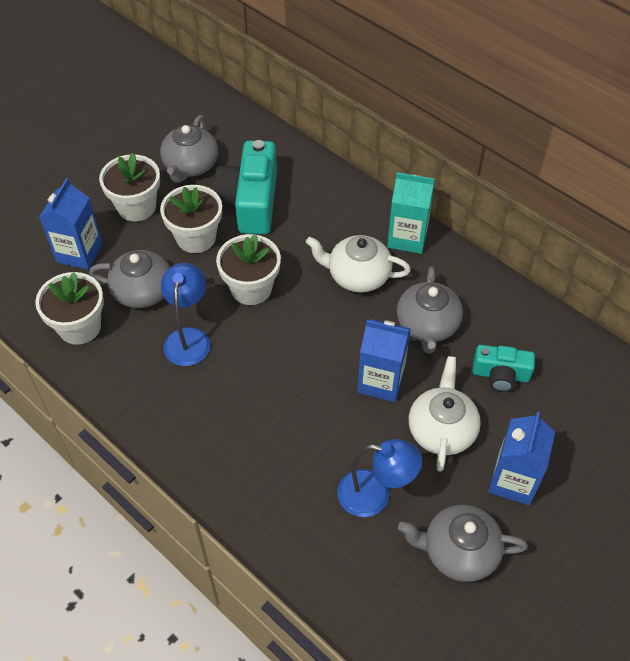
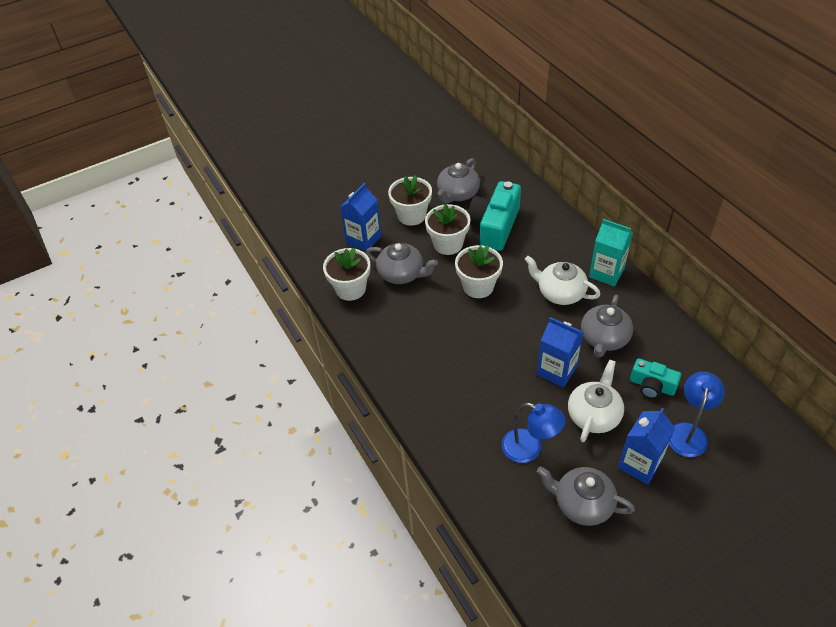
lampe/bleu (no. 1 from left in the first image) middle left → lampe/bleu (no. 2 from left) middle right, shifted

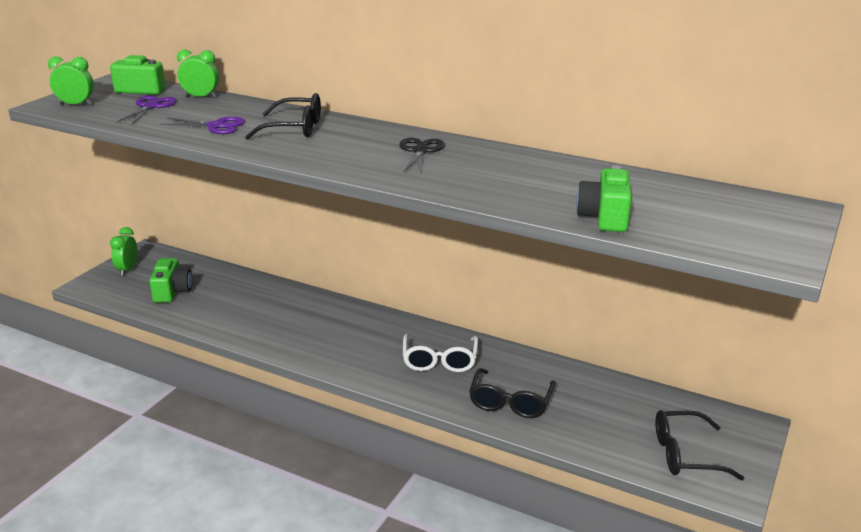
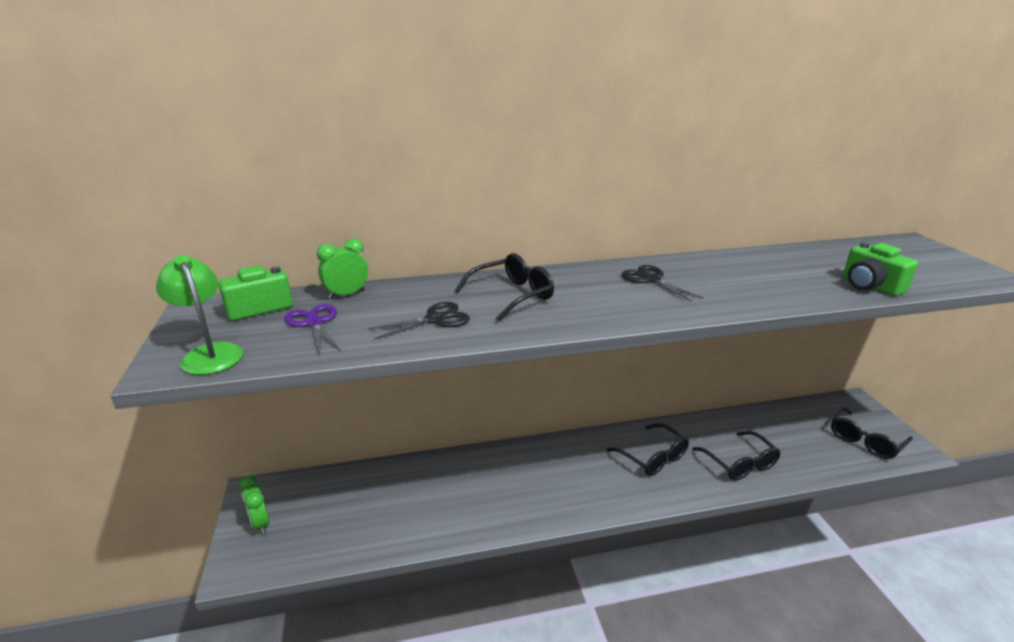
réveil/vert (no. 1 from left) top left → lampe/vert middle left
ciseaux/violet (no. 2 from left) top left → ciseaux/noir (no. 1 from left) centre
lunettes/blanc centre → lunettes/noir (no. 2 from left) bottom centre
appareil photo/vert (no. 2 from left) middle left → -

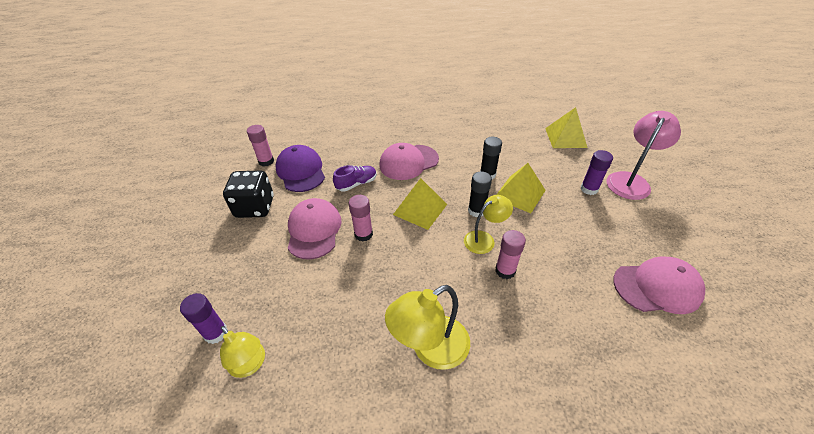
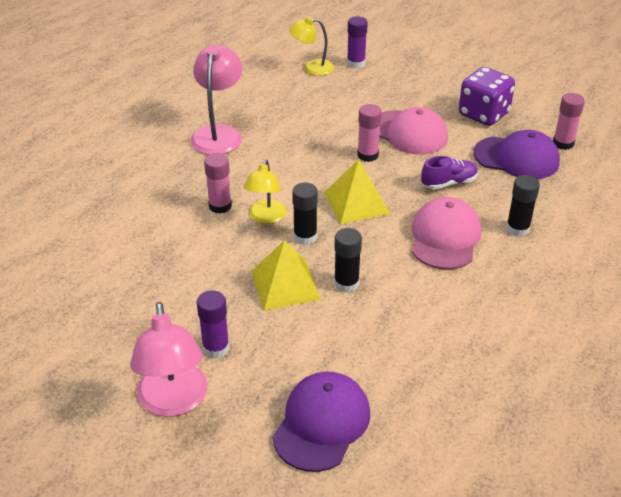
lampe/jaune (no. 2 from left) bottom centre → lampe/rose (no. 2 from left) top centre
pyramide/jaune (no. 3 from left) top right → casquette/violet (no. 1 from left) bottom centre
chaussure/violet centre → chaussure/violet middle right, 120 degrees counterclockwise
dé/noir middle left → dé/violet top right
- → bâton de colle/noir (no. 3 from left) middle right
casquette/rose (no. 3 from left) middle right → -

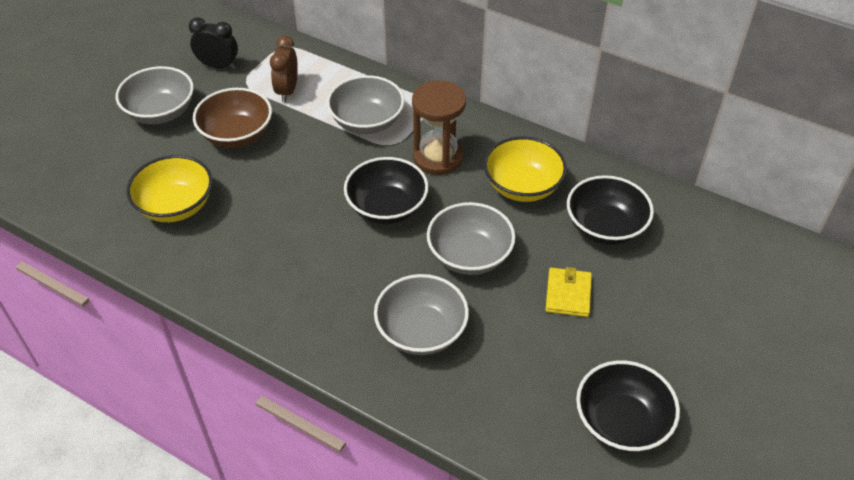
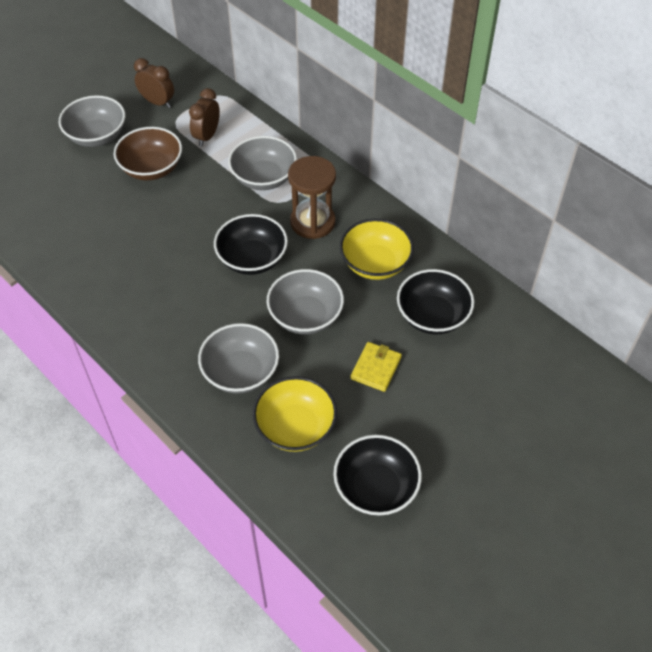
réveil/noir top left → réveil/marron (no. 1 from left) top left
bol/jaune (no. 1 from left) middle left → bol/jaune (no. 1 from left) centre, shifted

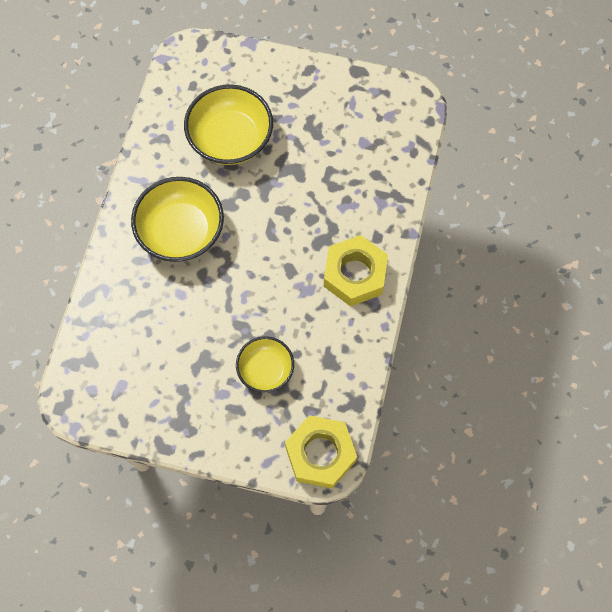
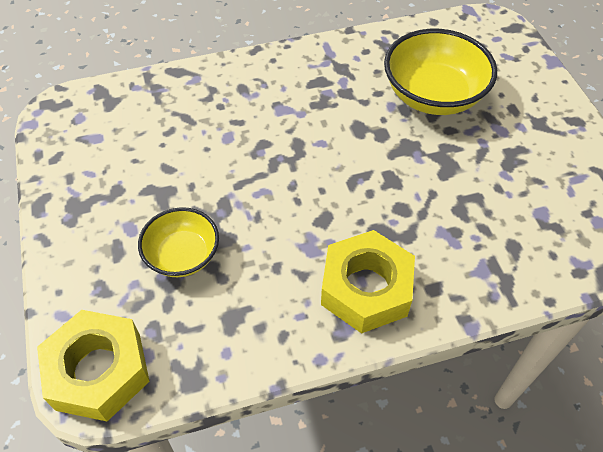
bol/jaune (no. 1 from left) middle left → -

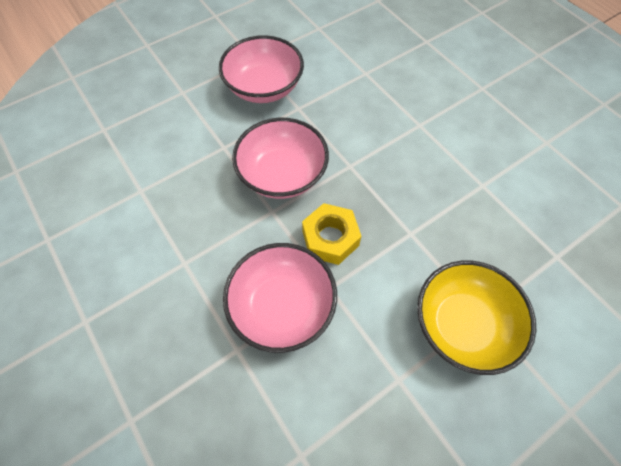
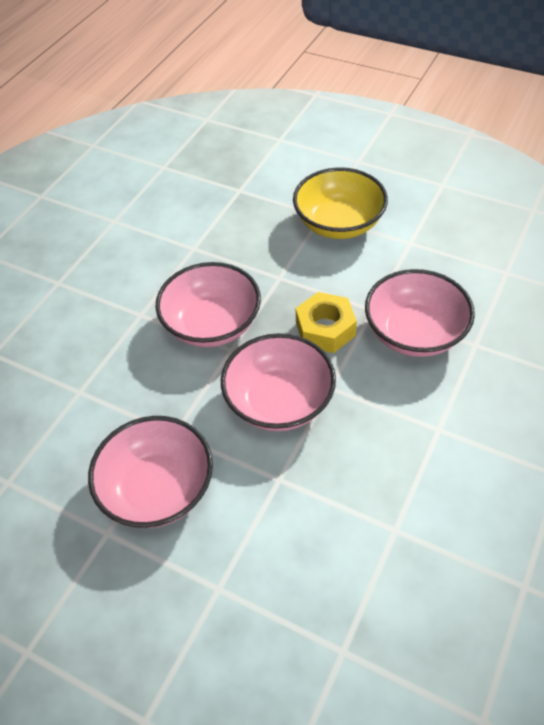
- → bol/rose (no. 2 from left) centre

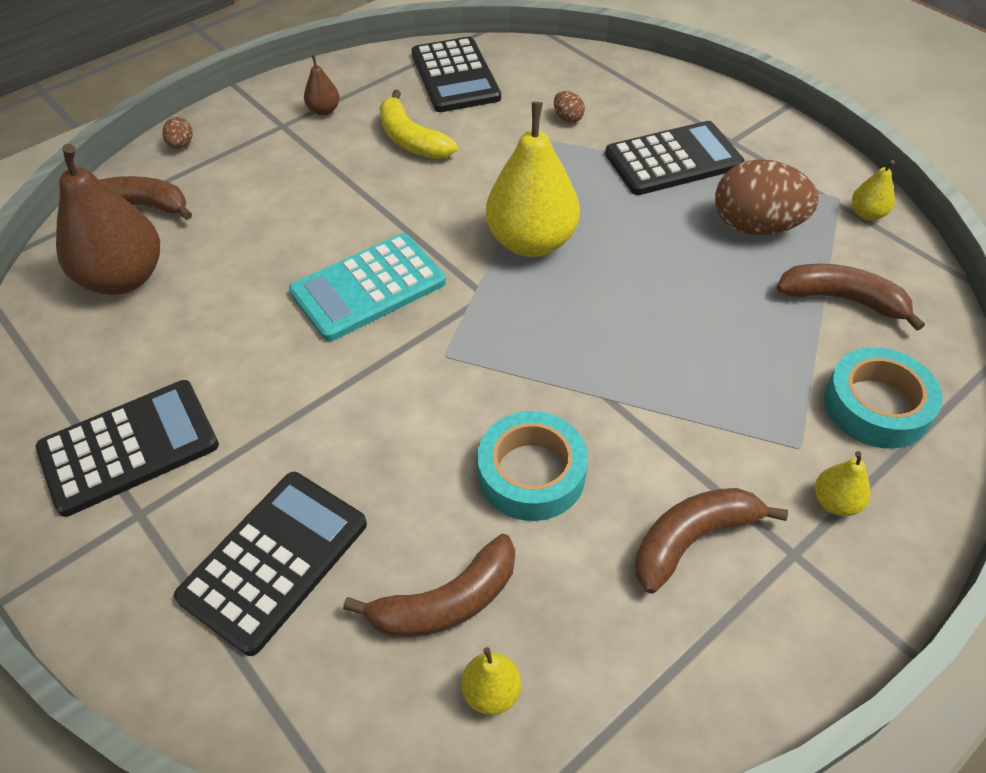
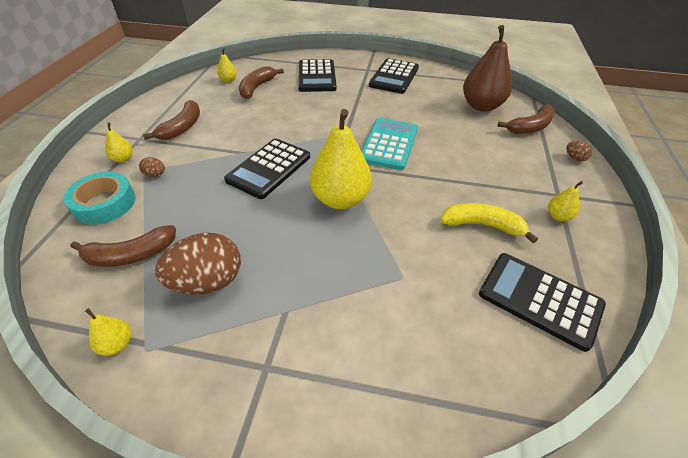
œuf/marron (no. 2 from left in the first image) top centre → œuf/marron (no. 1 from left) middle left, shifted
calculatrice/noir (no. 4 from left in the first image) top right → calculatrice/noir (no. 1 from left) centre, shifted
poire/marron (no. 2 from left) top left → poire/jaune (no. 5 from left) middle right
ruban adhésif/turquoise (no. 1 from left) centre → -

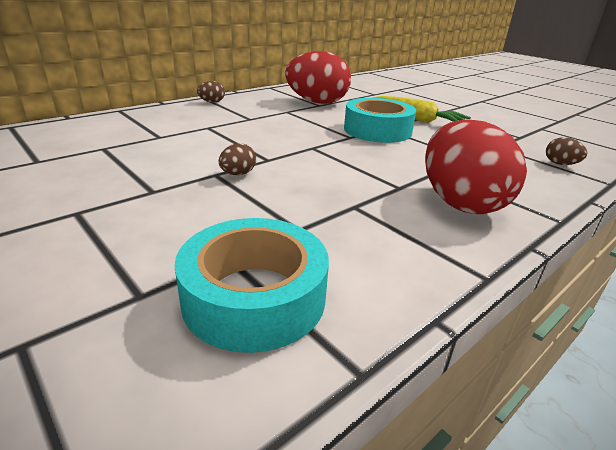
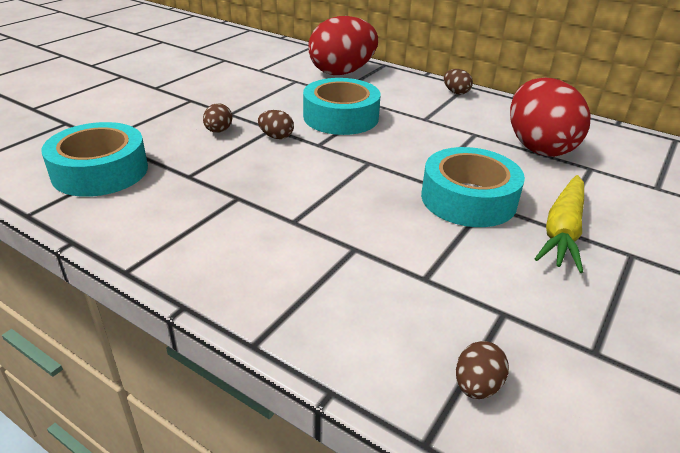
- → œuf/marron (no. 1 from left) top left
- → ruban adhésif/turquoise (no. 2 from left) top centre
œuf/rouge (no. 2 from left in the first image) middle right → œuf/rouge (no. 1 from left) top centre, shifted

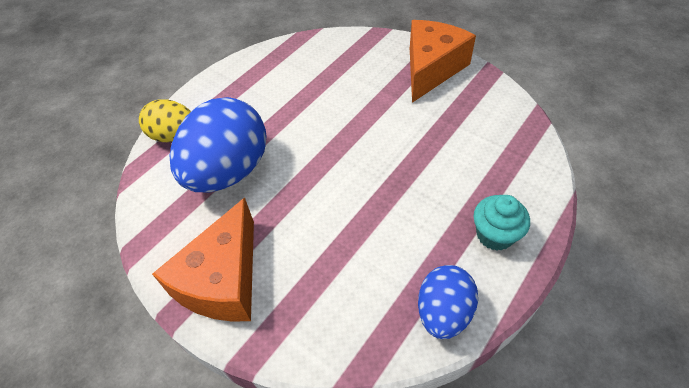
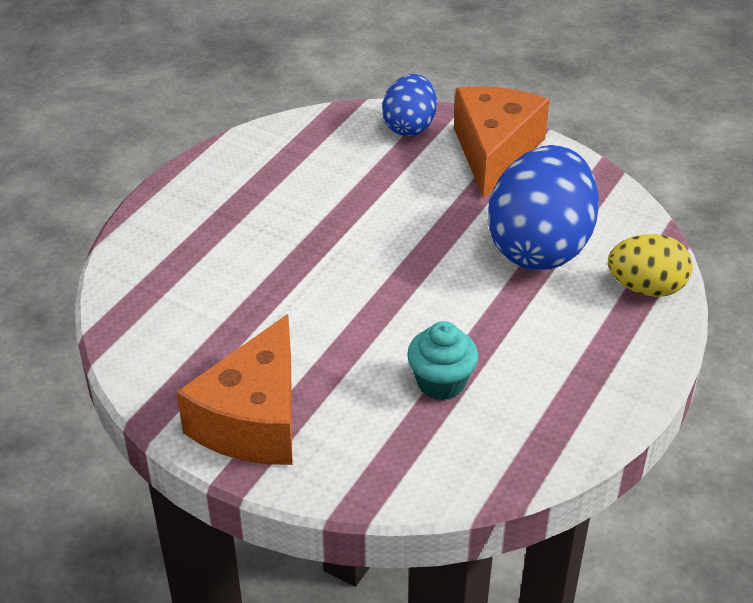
œuf/bleu (no. 2 from left in the first image) bottom centre → œuf/bleu (no. 1 from left) top centre, shifted
muffin/turquoise middle right → muffin/turquoise centre, shifted

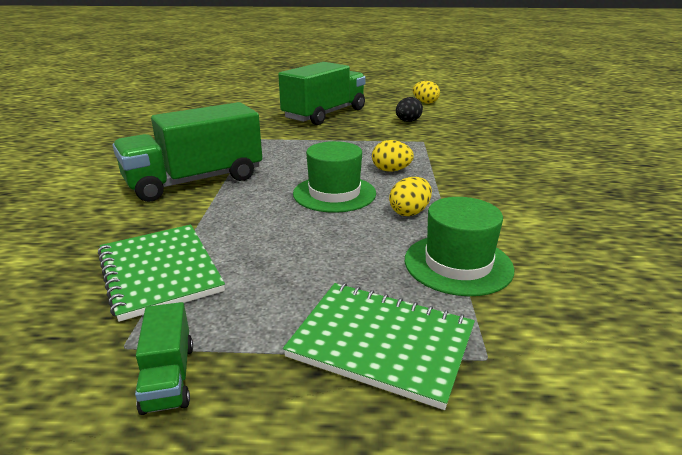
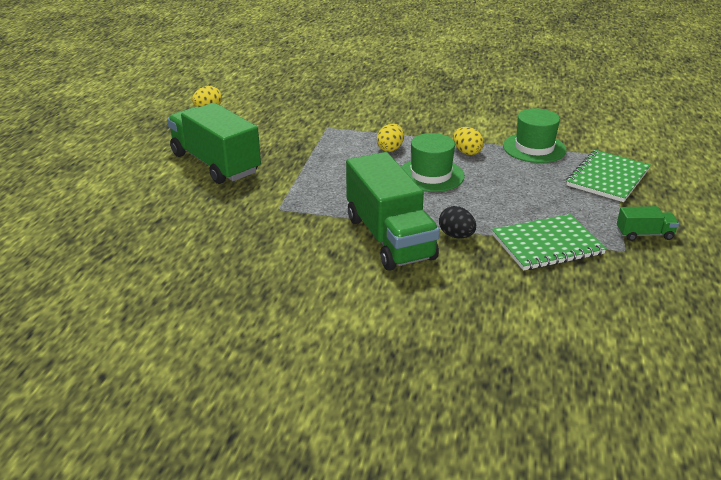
œuf/noir top centre → œuf/noir centre, shifted

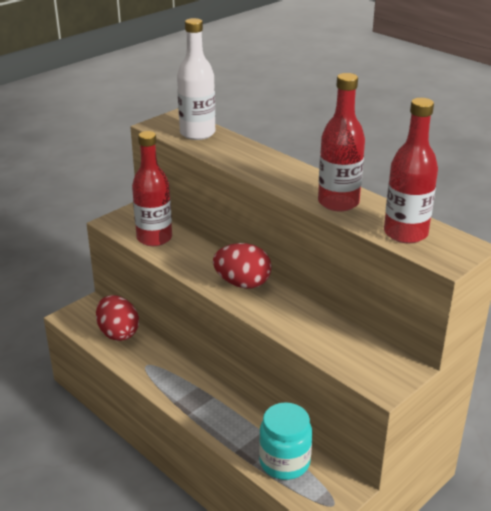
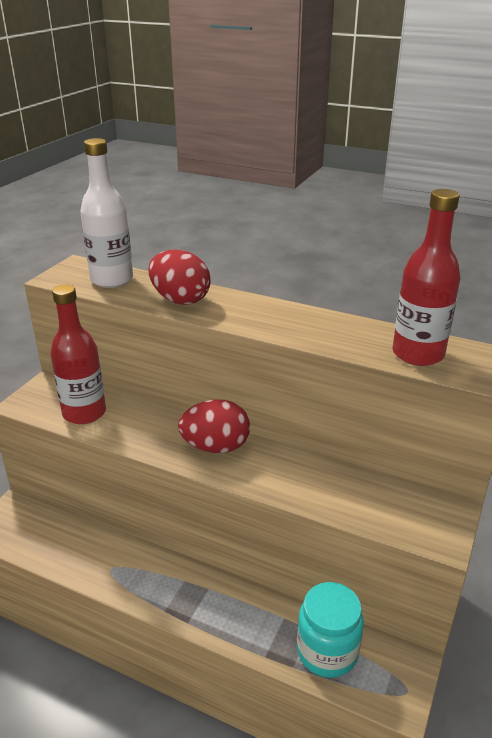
œuf/rouge (no. 1 from left) middle left → œuf/rouge (no. 1 from left) centre, shifted
bouteille/rouge (no. 2 from left) top right → -

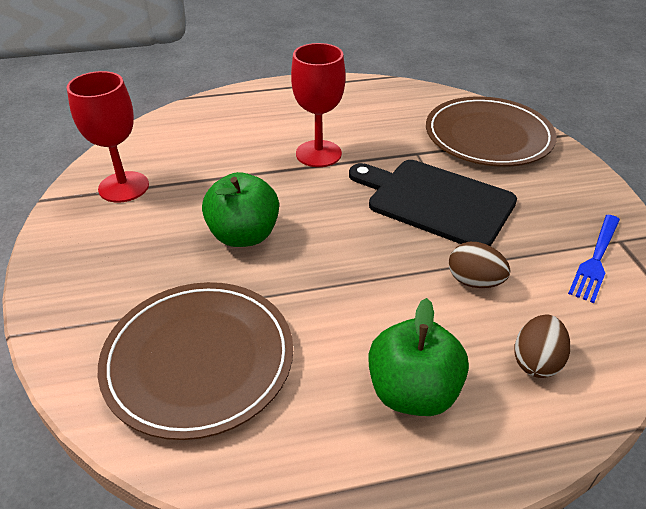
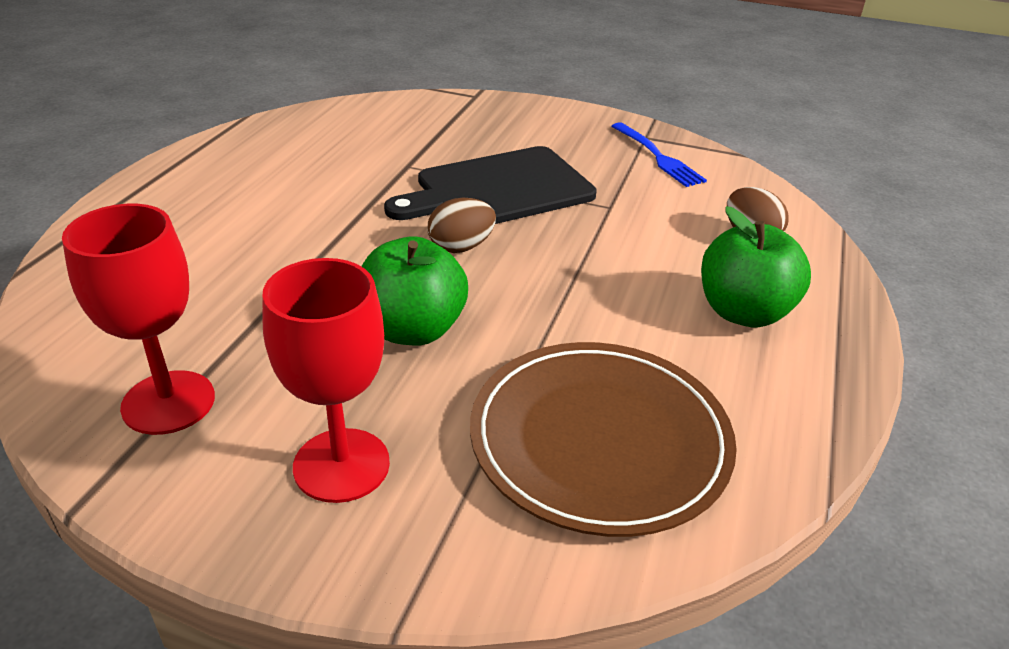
verre à pied/rouge (no. 2 from left) top centre → verre à pied/rouge (no. 2 from left) middle left, shifted
œuf/marron (no. 1 from left) middle right → œuf/marron (no. 1 from left) centre, shifted
assiette/marron (no. 2 from left) top right → -

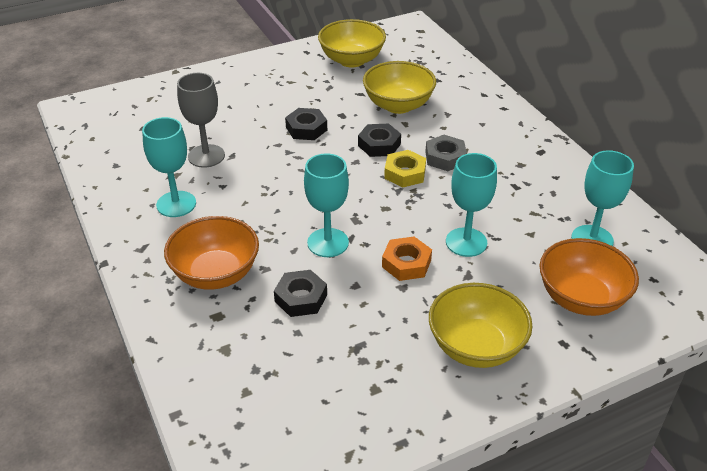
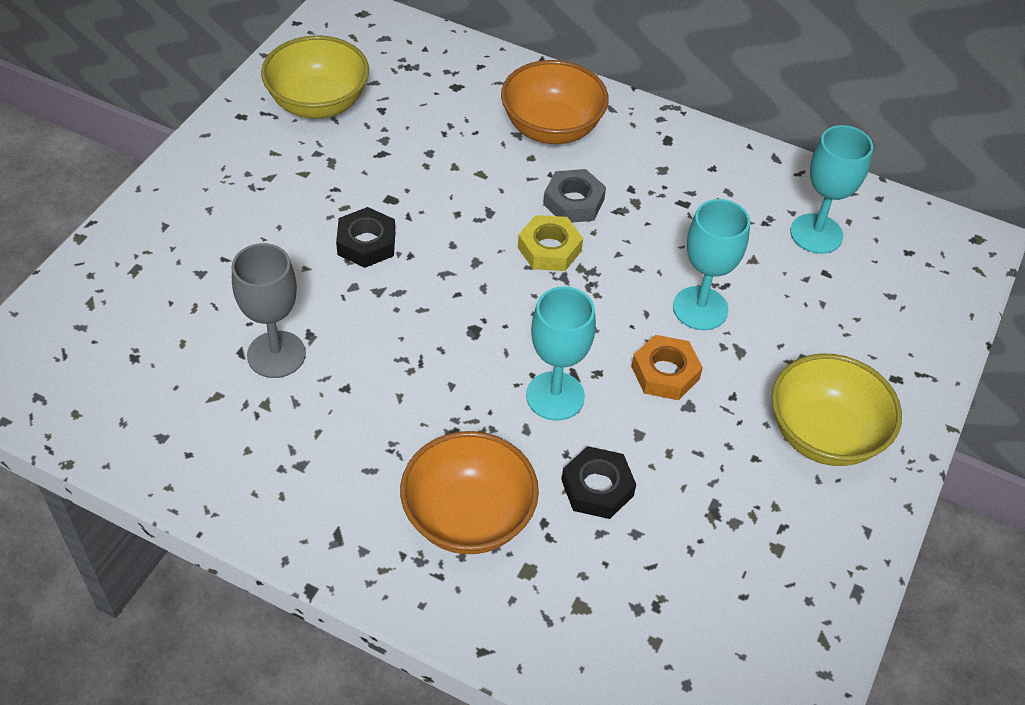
bol/orange (no. 2 from left) middle right → bol/orange (no. 2 from left) top centre, shifted
verre à pied/turquoise (no. 1 from left) middle left → -
écrou/noir (no. 3 from left) top centre → -
bol/jaune (no. 2 from left) top centre → -

